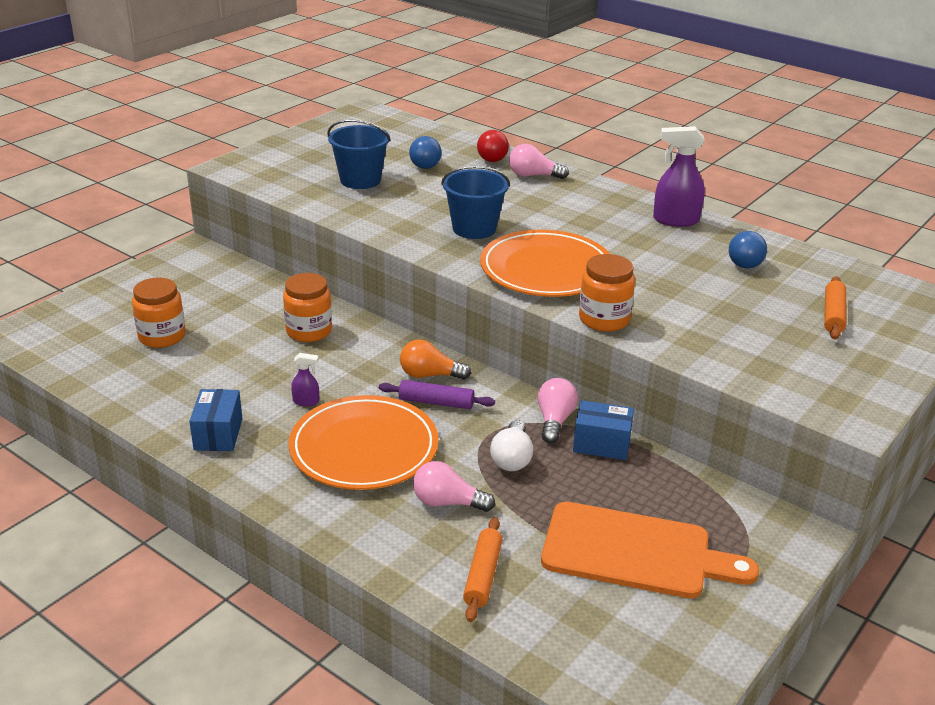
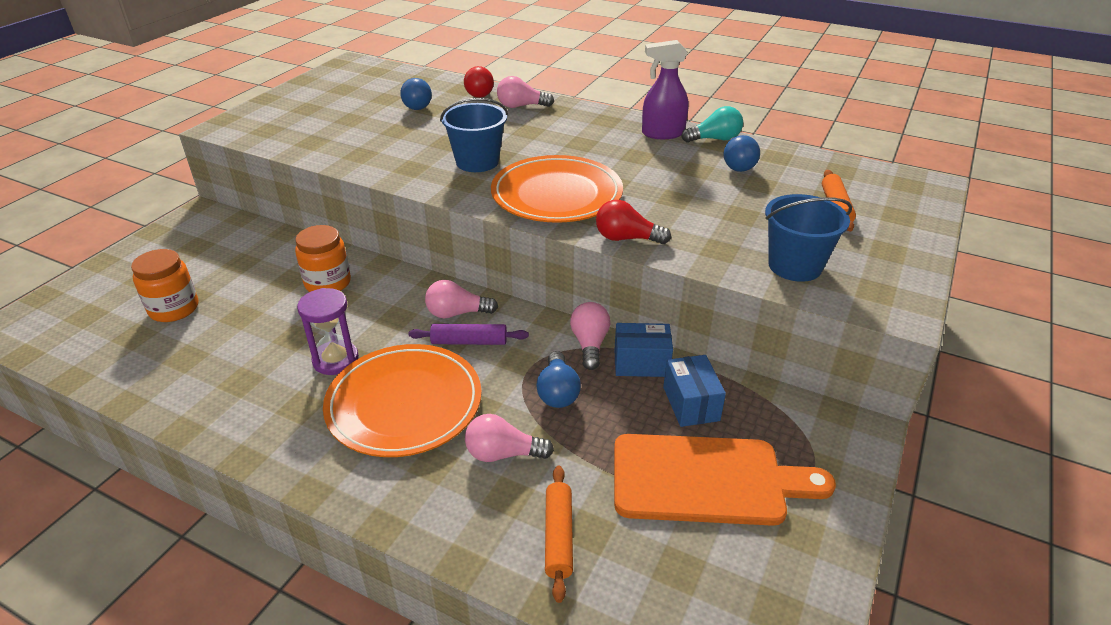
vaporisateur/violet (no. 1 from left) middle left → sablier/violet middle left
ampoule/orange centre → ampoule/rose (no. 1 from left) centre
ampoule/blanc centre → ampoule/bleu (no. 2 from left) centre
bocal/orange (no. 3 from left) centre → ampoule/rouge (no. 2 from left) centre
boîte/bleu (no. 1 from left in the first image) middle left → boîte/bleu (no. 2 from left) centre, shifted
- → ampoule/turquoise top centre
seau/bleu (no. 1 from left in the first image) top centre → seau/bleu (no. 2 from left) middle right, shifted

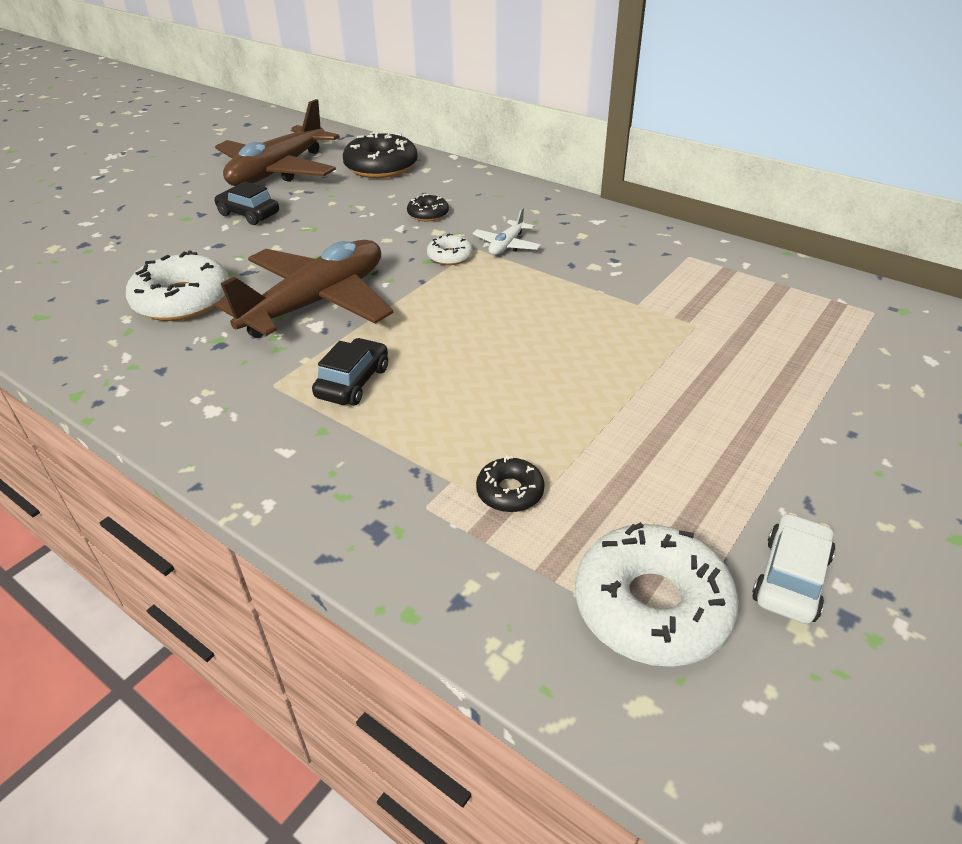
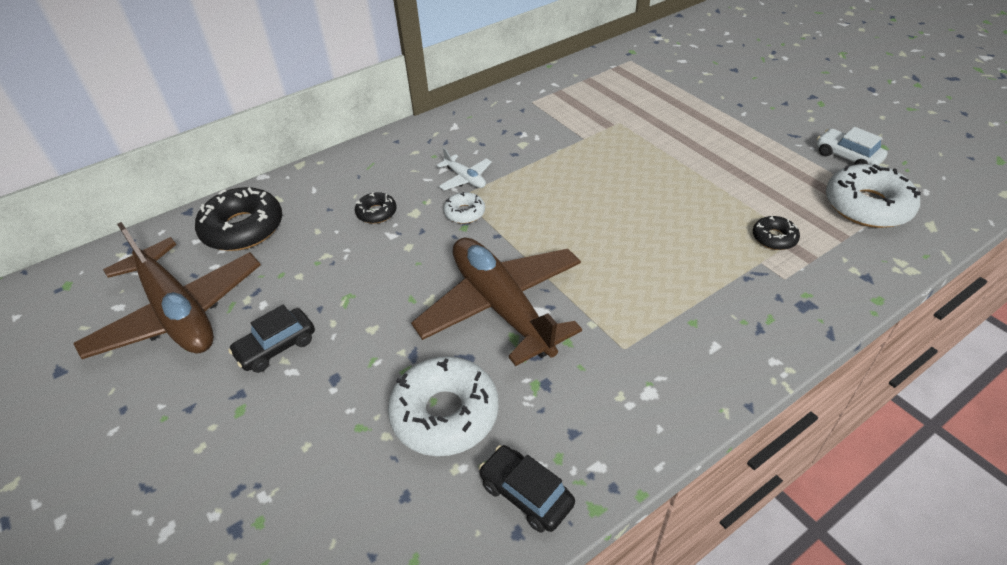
voiture/noir (no. 2 from left) centre → voiture/noir (no. 2 from left) bottom centre, shifted

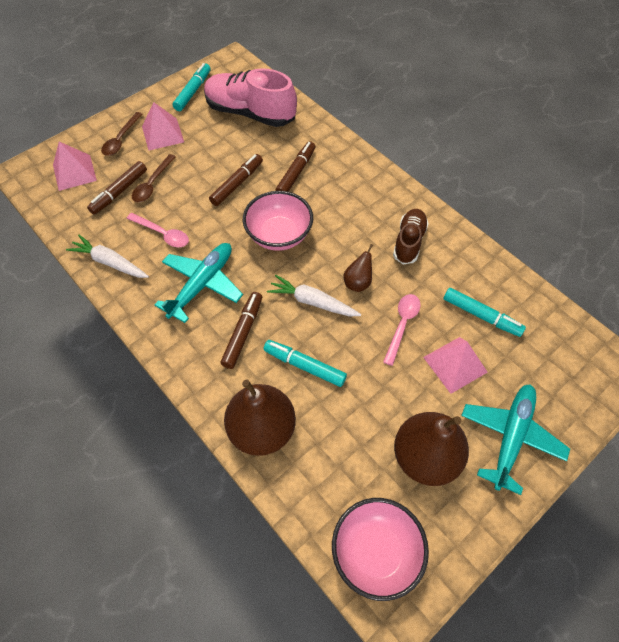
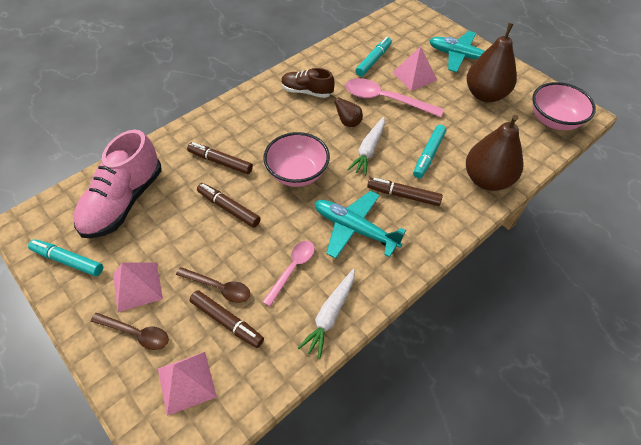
cuillère/rose (no. 2 from left) centre → cuillère/rose (no. 2 from left) top centre, x1.61

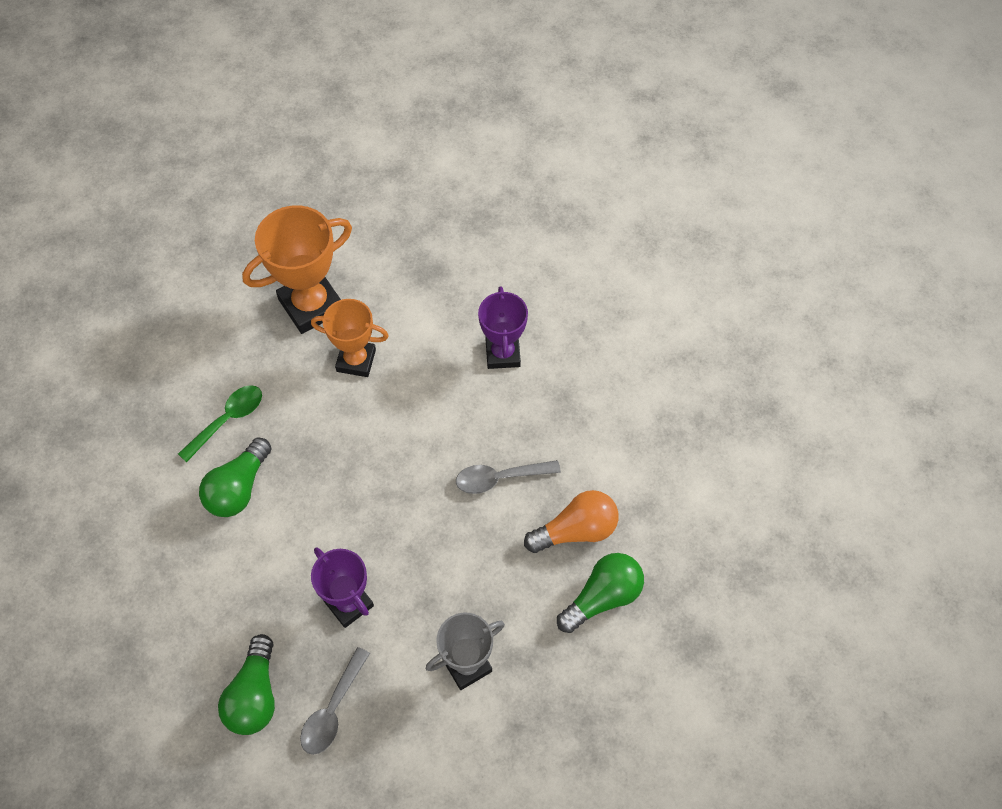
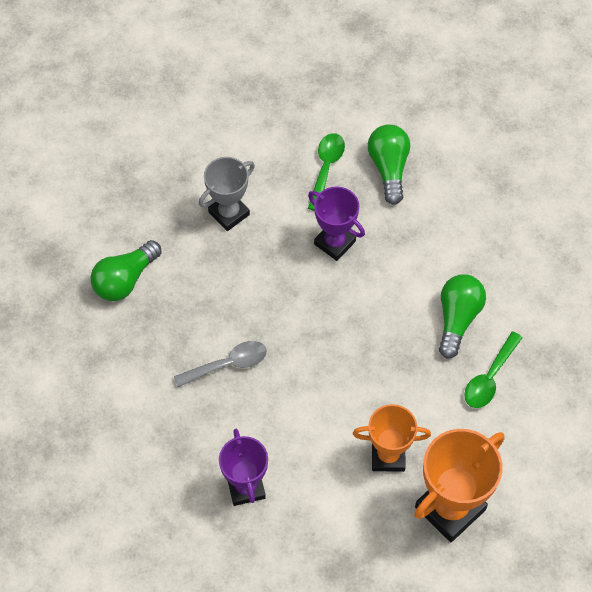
cuillère/gris (no. 1 from left) bottom centre → cuillère/vert (no. 1 from left) top centre
ampoule/orange centre → -

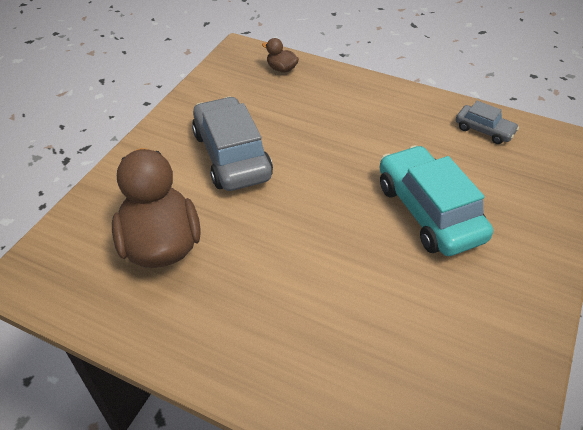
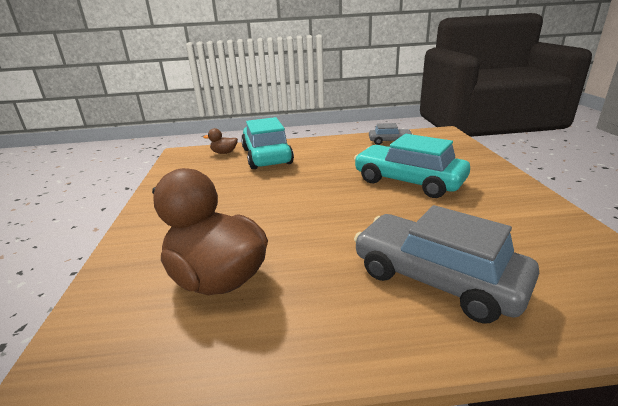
- → voiture/turquoise (no. 1 from left) centre
voiture/gris (no. 1 from left in the first image) top centre → voiture/gris (no. 2 from left) middle right, shifted

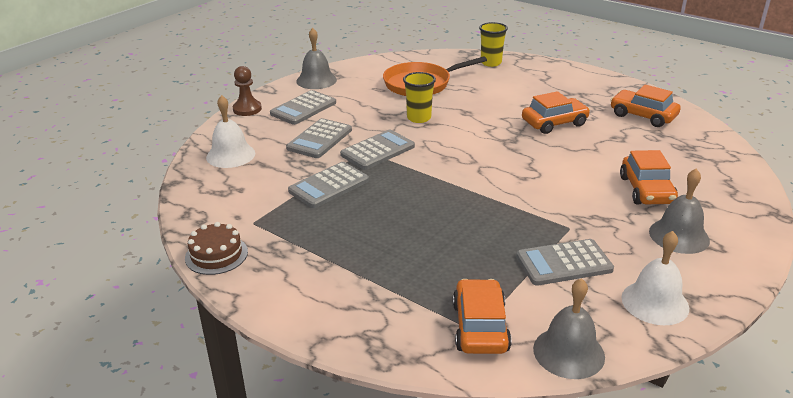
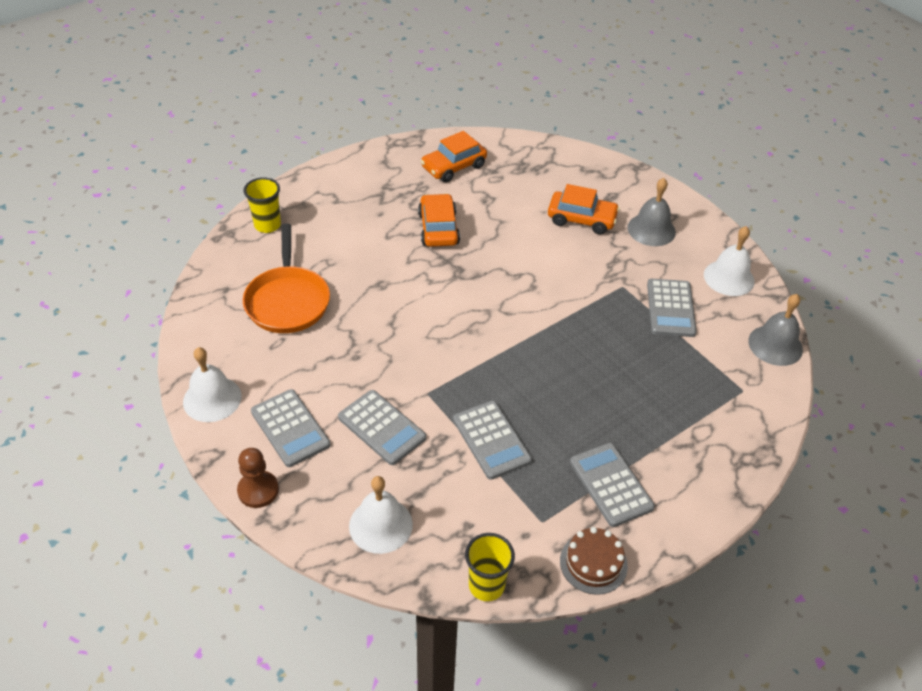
cloche/gris (no. 1 from left) top centre → cloche/blanc (no. 1 from left) middle left
gobelet/jaune (no. 1 from left in the first image) top centre → gobelet/jaune (no. 2 from left) bottom centre, shifted
calculatrice/gris (no. 4 from left) centre → calculatrice/gris (no. 4 from left) bottom centre, shifted
voiture/orange (no. 1 from left) bottom centre → -

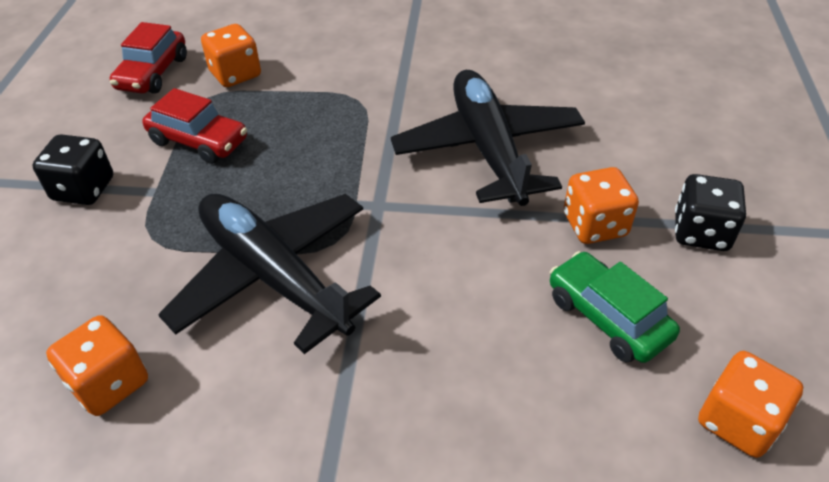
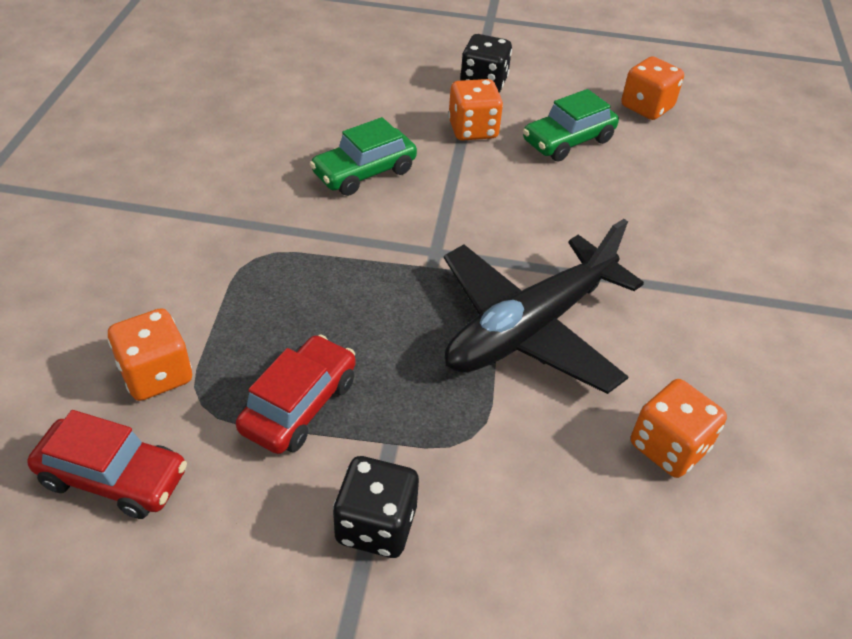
avion/noir (no. 2 from left) top centre → voiture/vert (no. 1 from left) top centre

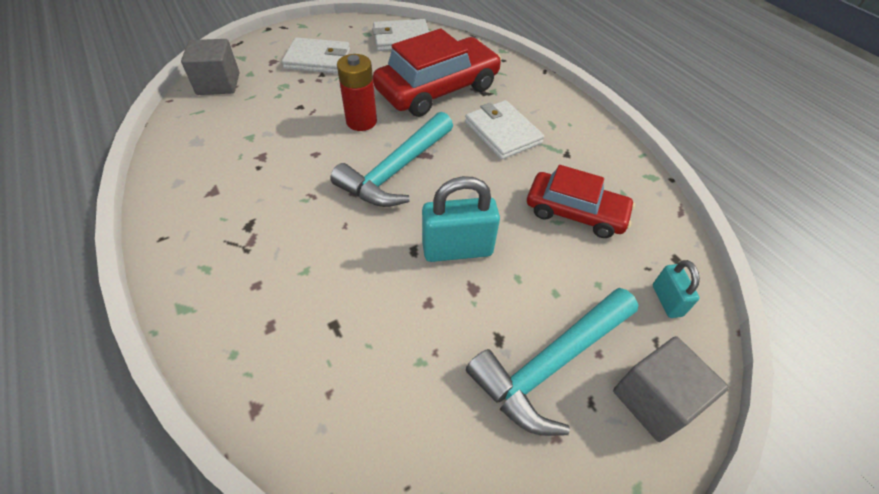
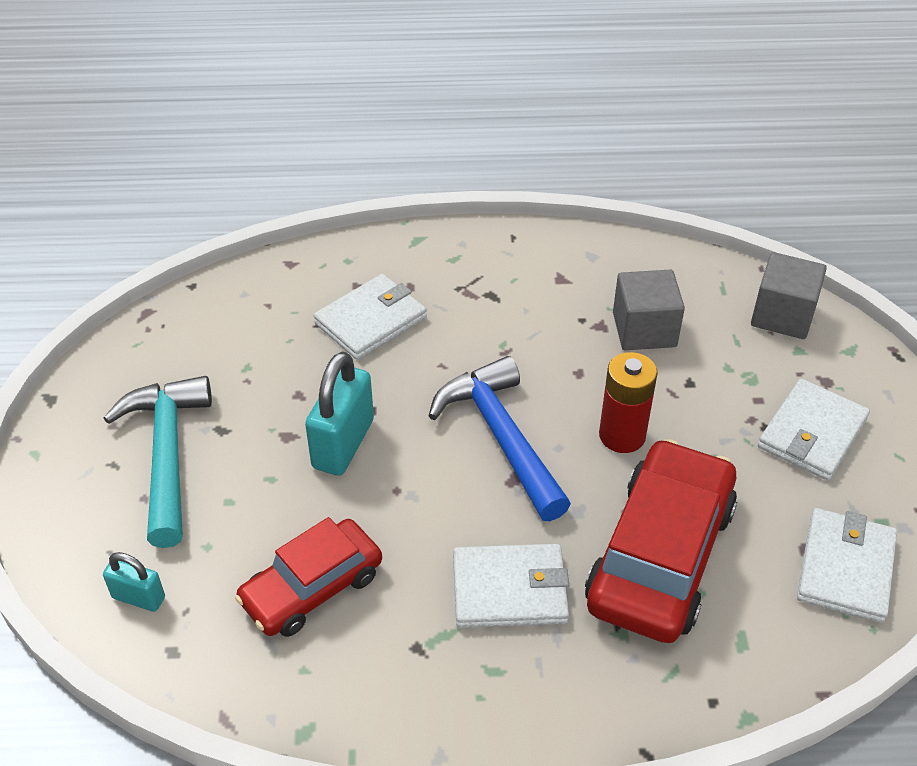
- → portefeuille/blanc (no. 1 from left) centre
marteau/turquoise (no. 1 from left) top centre → marteau/bleu centre
voiture/rouge (no. 1 from left in the first image) top centre → voiture/rouge (no. 2 from left) bottom right, 150 degrees counterclockwise
cube/gris (no. 2 from left in the first image) bottom right → cube/gris (no. 1 from left) middle right, shifted

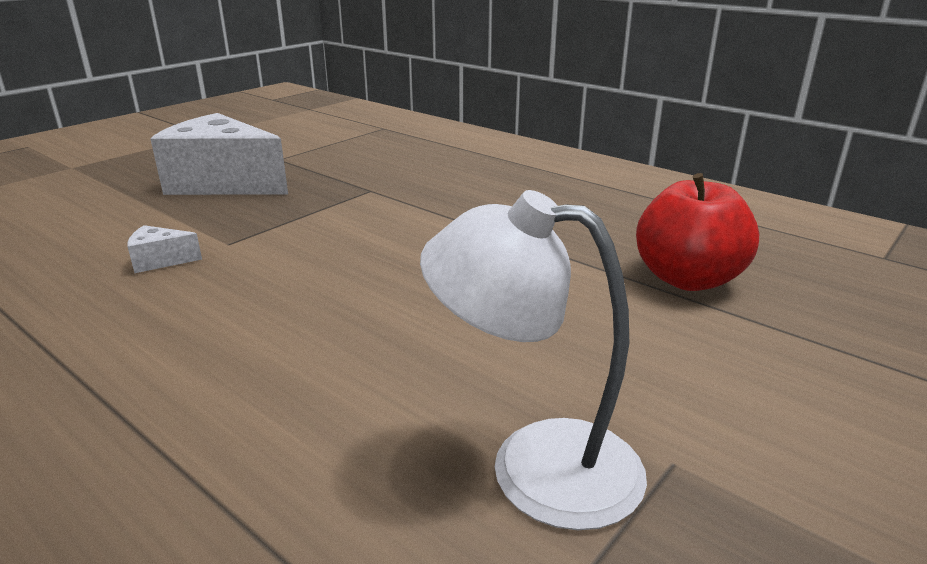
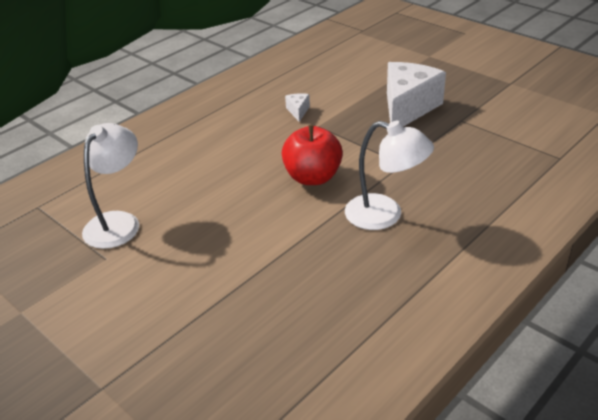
pomme/rouge middle right → pomme/rouge centre, shifted
- → lampe/blanc (no. 2 from left) centre

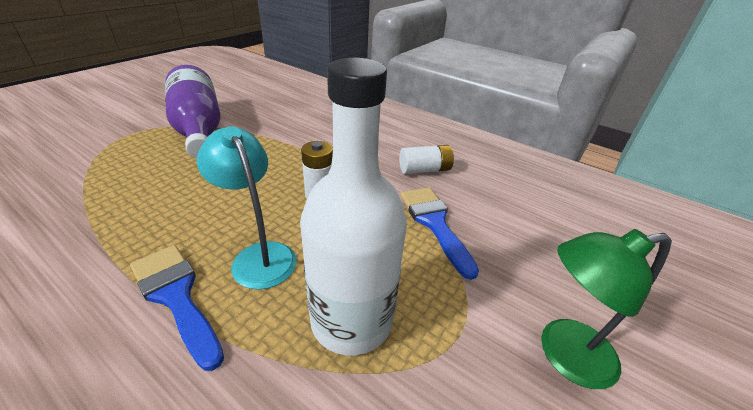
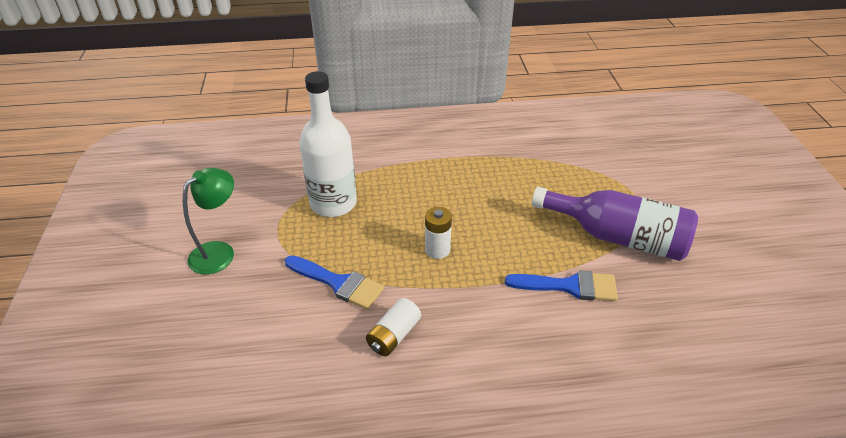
pinceau/bleu (no. 1 from left in the first image) bottom left → pinceau/bleu (no. 2 from left) centre, shifted
lampe/turquoise middle left → -

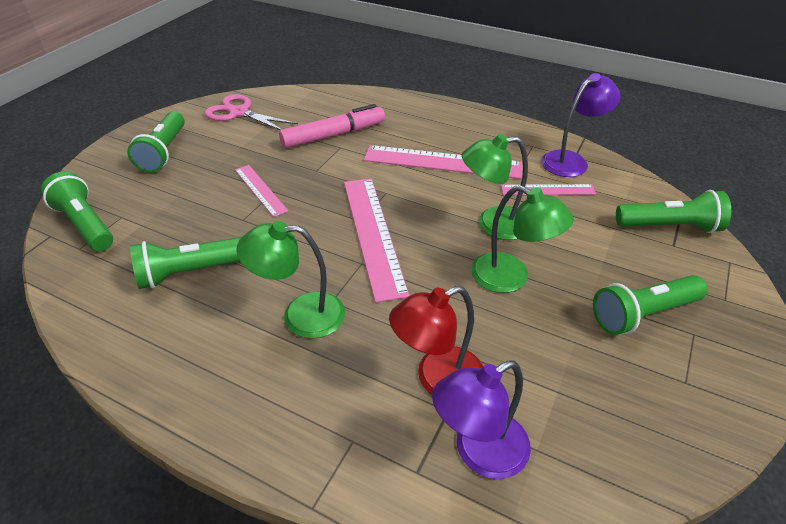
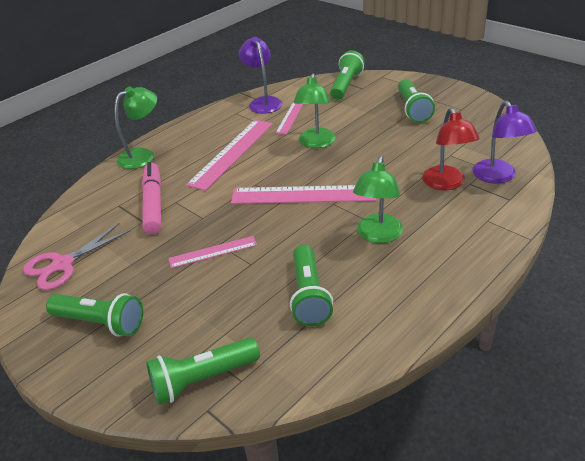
lampe/vert (no. 3 from left in the first image) centre → lampe/vert (no. 1 from left) top left, shifted

